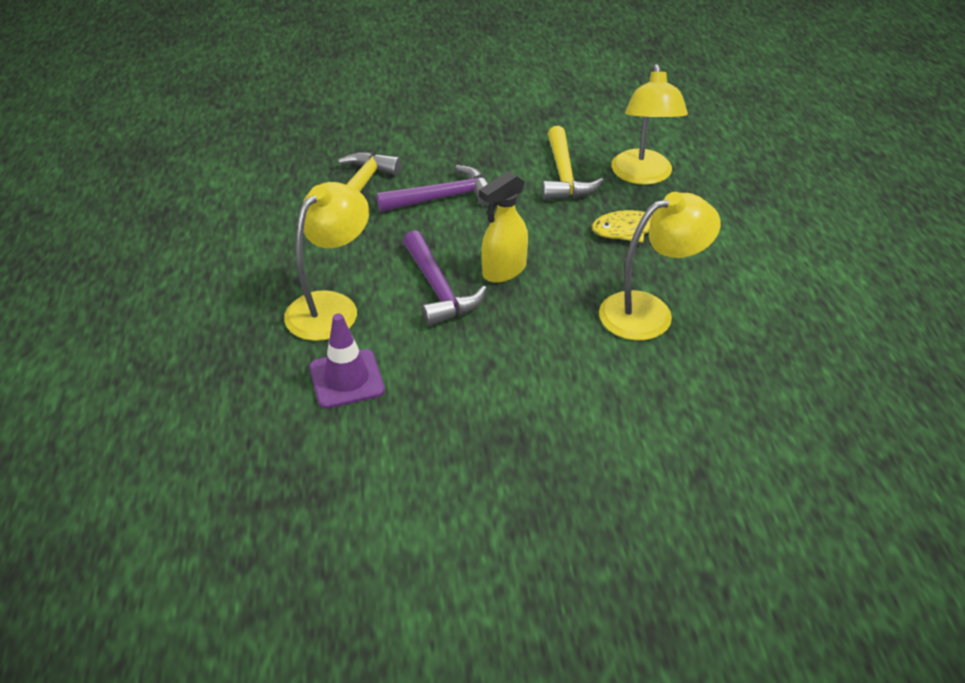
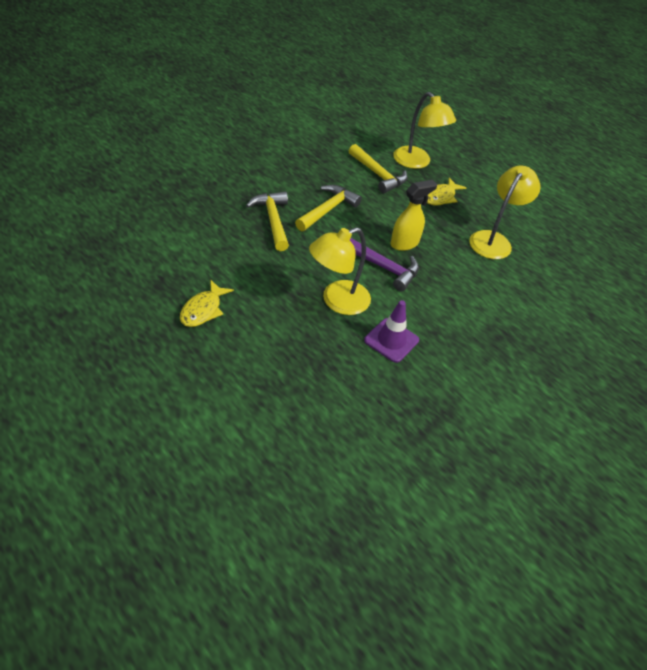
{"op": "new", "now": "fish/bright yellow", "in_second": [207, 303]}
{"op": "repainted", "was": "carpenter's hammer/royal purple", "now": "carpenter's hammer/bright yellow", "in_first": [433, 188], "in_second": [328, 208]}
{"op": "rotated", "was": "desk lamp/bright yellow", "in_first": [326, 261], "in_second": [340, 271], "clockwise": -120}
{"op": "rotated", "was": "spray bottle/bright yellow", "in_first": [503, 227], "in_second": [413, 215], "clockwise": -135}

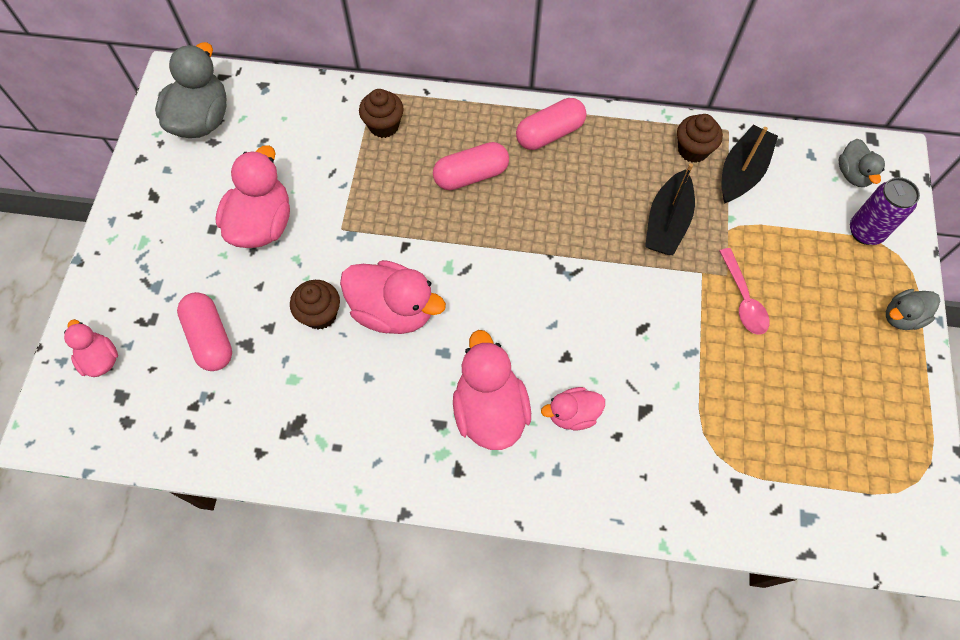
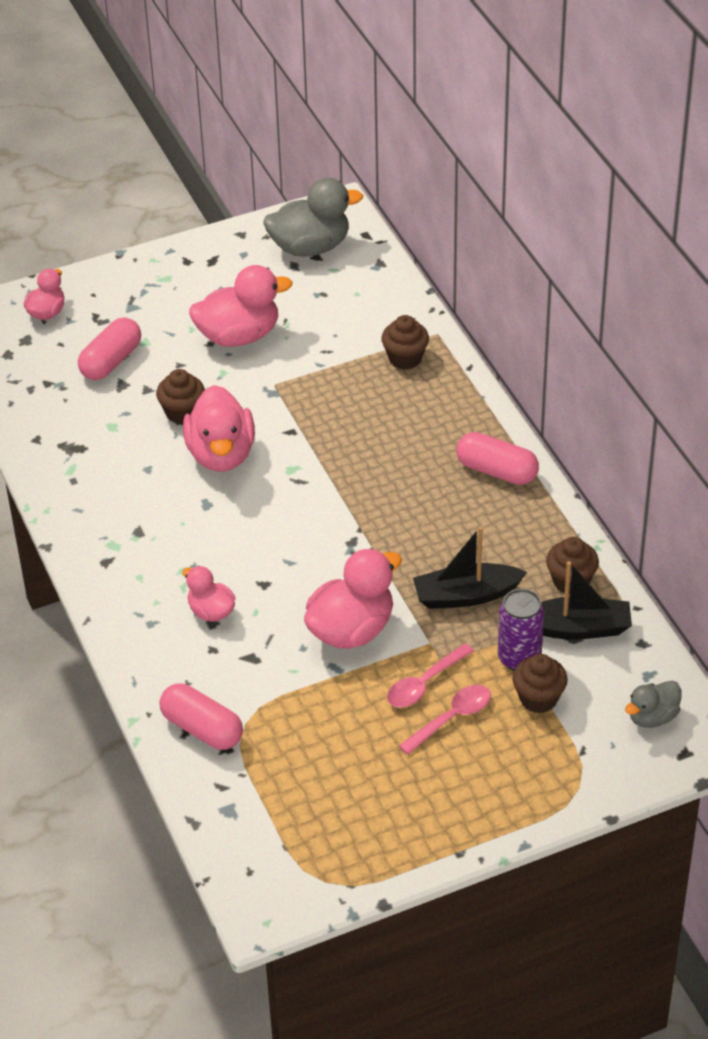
{"op": "shifted", "was": "capsule/rose-pink", "in_first": [471, 166], "in_second": [201, 717]}
{"op": "shifted", "was": "duck/rose-pink", "in_first": [492, 390], "in_second": [353, 598]}
{"op": "new", "now": "tablespoon/rose-pink", "in_second": [445, 720]}
{"op": "shifted", "was": "tin/royal purple", "in_first": [885, 211], "in_second": [521, 630]}
{"op": "new", "now": "cupcake/brown", "in_second": [540, 683]}
{"op": "gone", "was": "duck/gray", "in_first": [913, 309]}

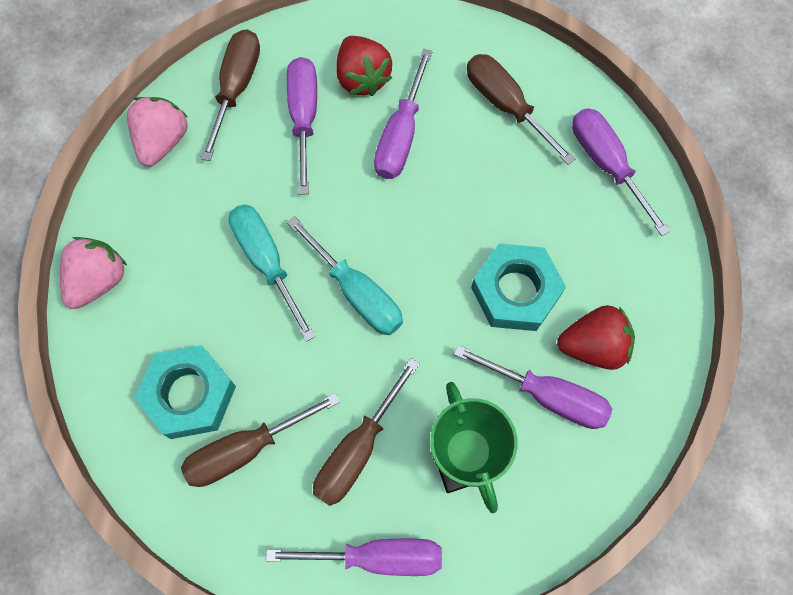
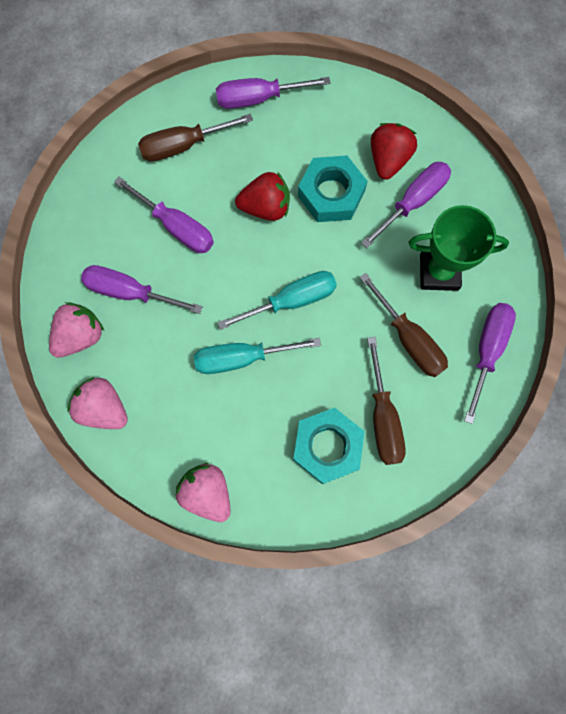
{"op": "swapped", "was": "hand screwdriver/brown", "now": "berry/rose-pink", "in_first": [230, 95], "in_second": [76, 330]}
{"op": "shifted", "was": "berry/crimson", "in_first": [364, 66], "in_second": [262, 196]}

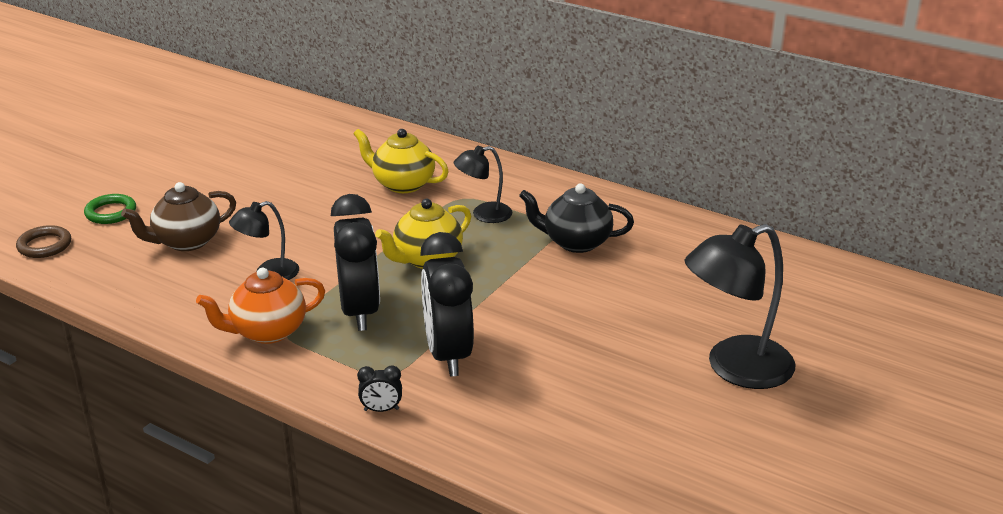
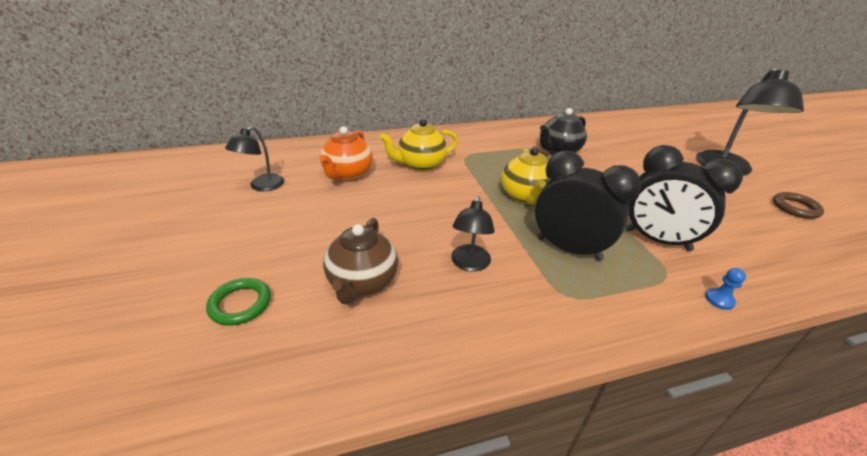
{"op": "shifted", "was": "desk lamp/jet-black", "in_first": [483, 184], "in_second": [254, 158]}
{"op": "shifted", "was": "teapot/orange", "in_first": [260, 306], "in_second": [346, 153]}
{"op": "swapped", "was": "bedside clock/jet-black", "now": "chess pawn/royal blue", "in_first": [379, 388], "in_second": [725, 289]}
{"op": "shifted", "was": "ring/brown", "in_first": [43, 241], "in_second": [798, 205]}

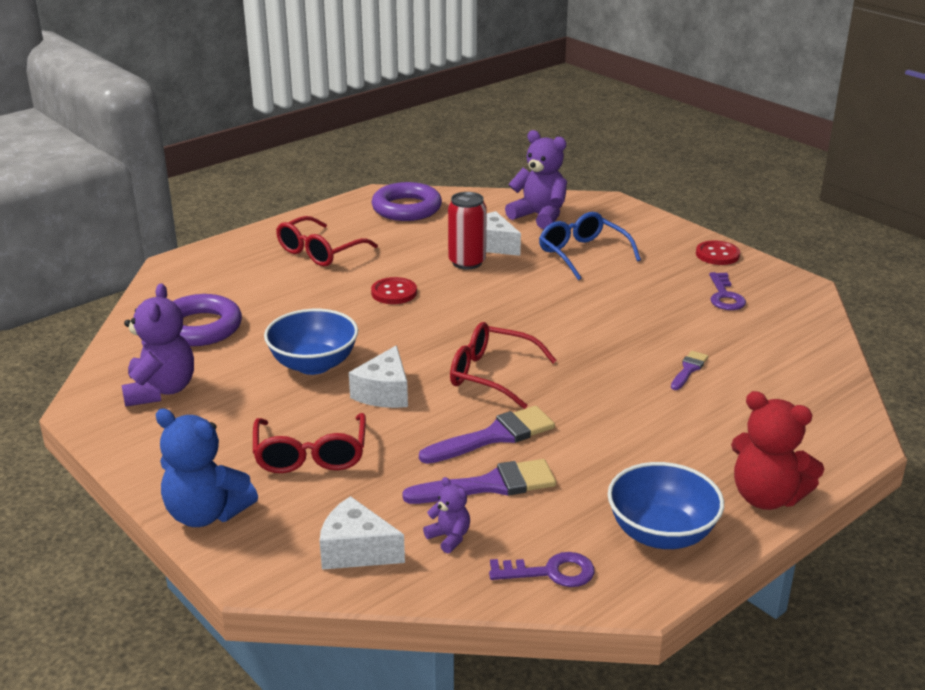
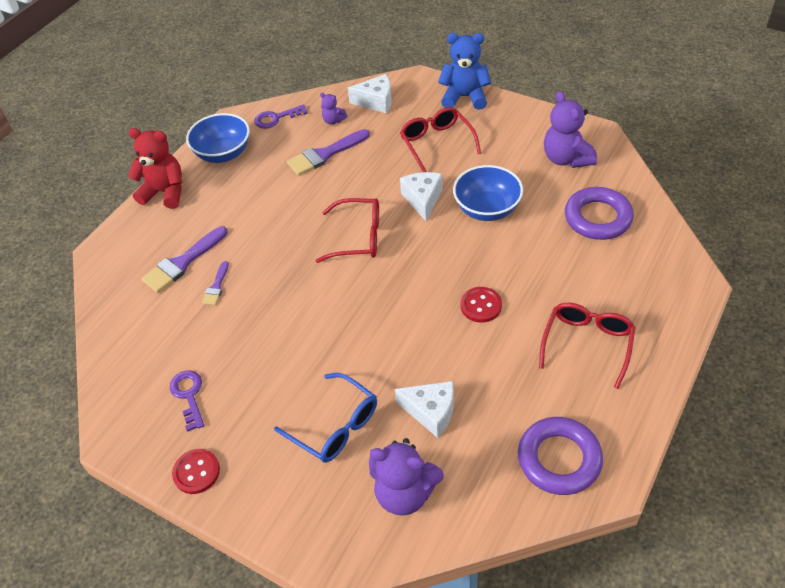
{"op": "shifted", "was": "paint brush/royal purple", "in_first": [487, 435], "in_second": [184, 259]}
{"op": "gone", "was": "tin/crimson", "in_first": [467, 230]}

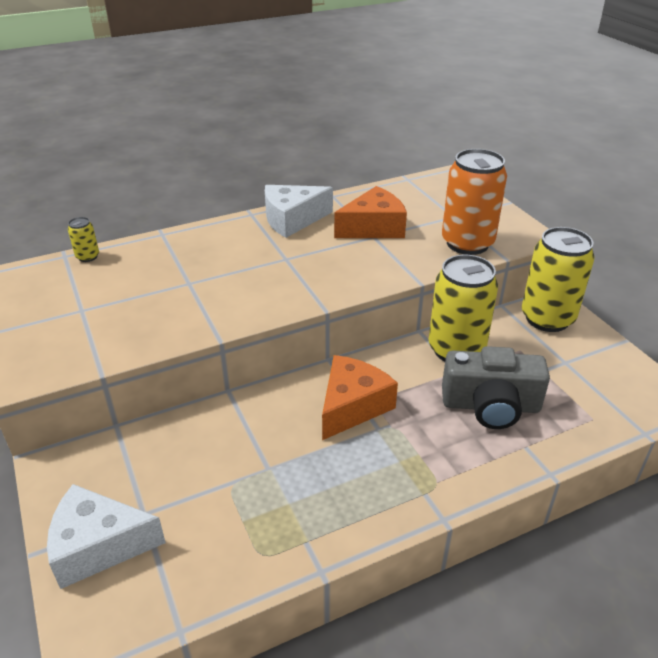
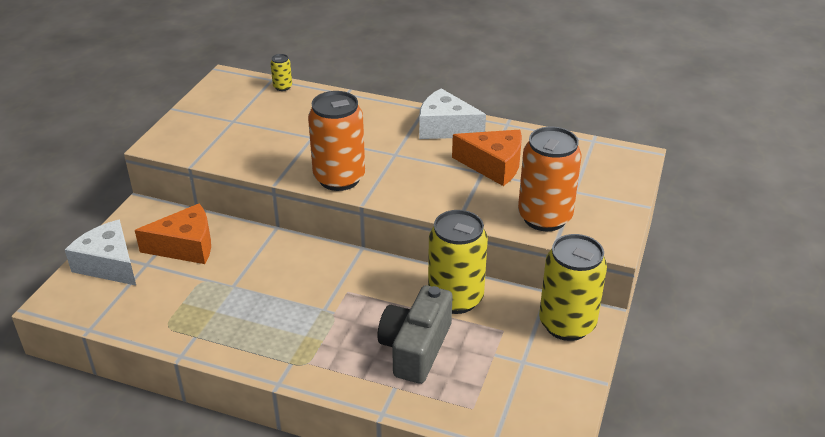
{"op": "shifted", "was": "piece of cheese/orange", "in_first": [360, 397], "in_second": [173, 233]}
{"op": "new", "now": "tin/orange", "in_second": [336, 141]}
{"op": "rotated", "was": "camera/gray", "in_first": [496, 387], "in_second": [415, 334], "clockwise": 60}

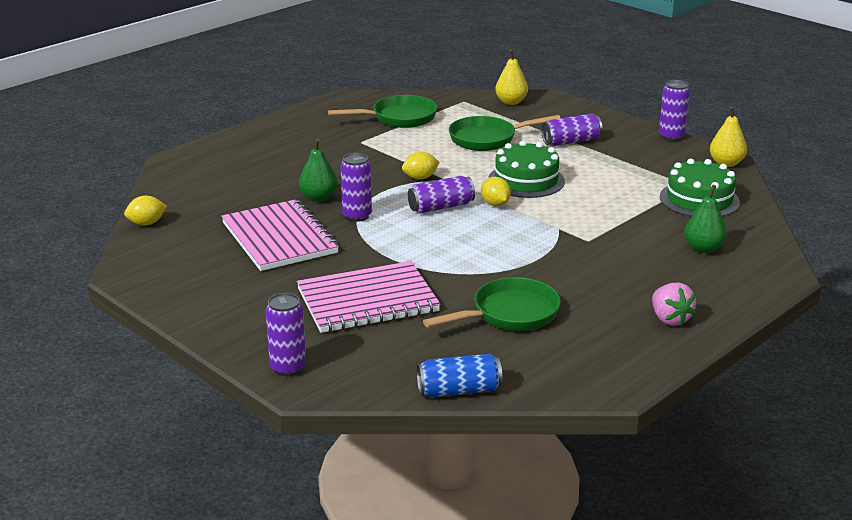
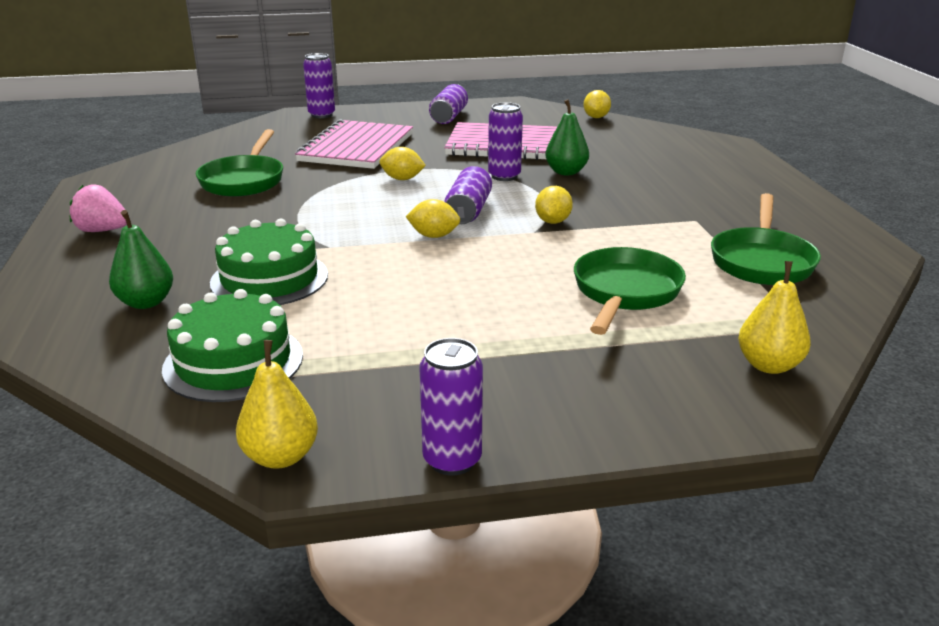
{"op": "shifted", "was": "gateau/emerald", "in_first": [526, 169], "in_second": [269, 261]}
{"op": "new", "now": "toy lemon/bright yellow", "in_second": [403, 163]}
{"op": "shifted", "was": "tin/royal purple", "in_first": [571, 130], "in_second": [448, 104]}
{"op": "gone", "was": "tin/royal blue", "in_first": [460, 375]}

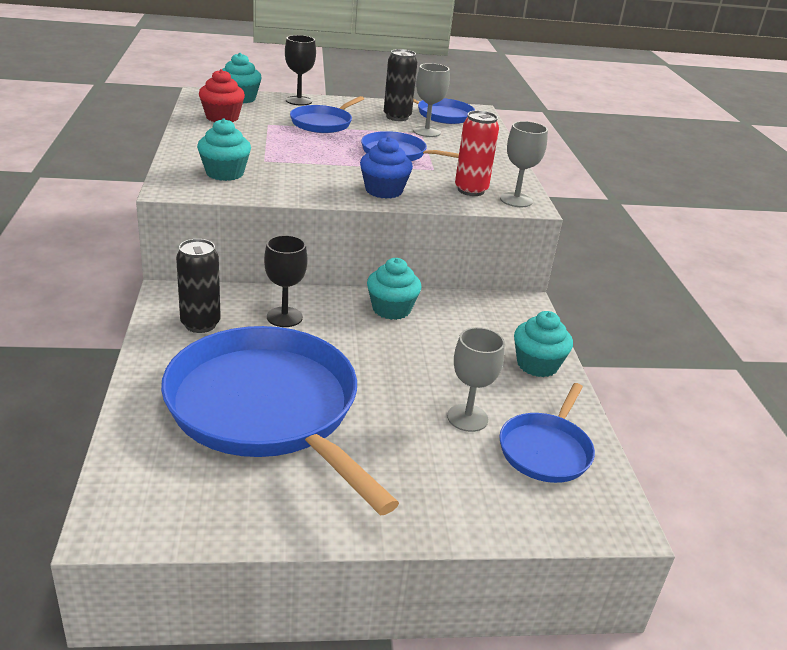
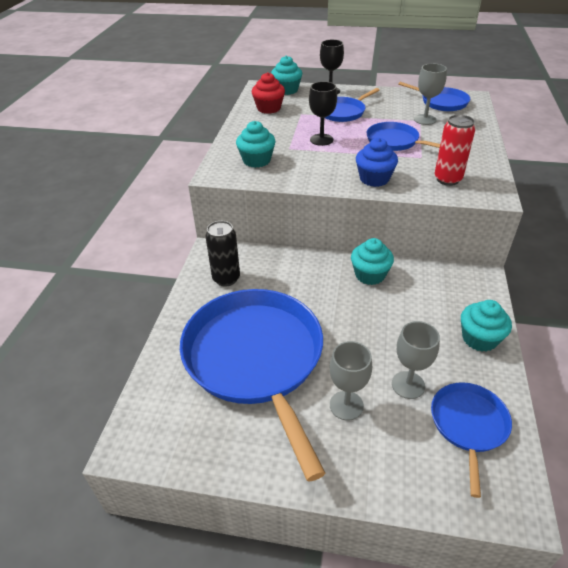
{"op": "shifted", "was": "wine glass/jet-black", "in_first": [286, 281], "in_second": [323, 113]}
{"op": "shifted", "was": "wine glass/gray", "in_first": [524, 164], "in_second": [351, 380]}
{"op": "rotated", "was": "skillet/royal blue", "in_first": [547, 433], "in_second": [471, 440], "clockwise": 150}
{"op": "gone", "was": "tin/jet-black", "in_first": [400, 85]}

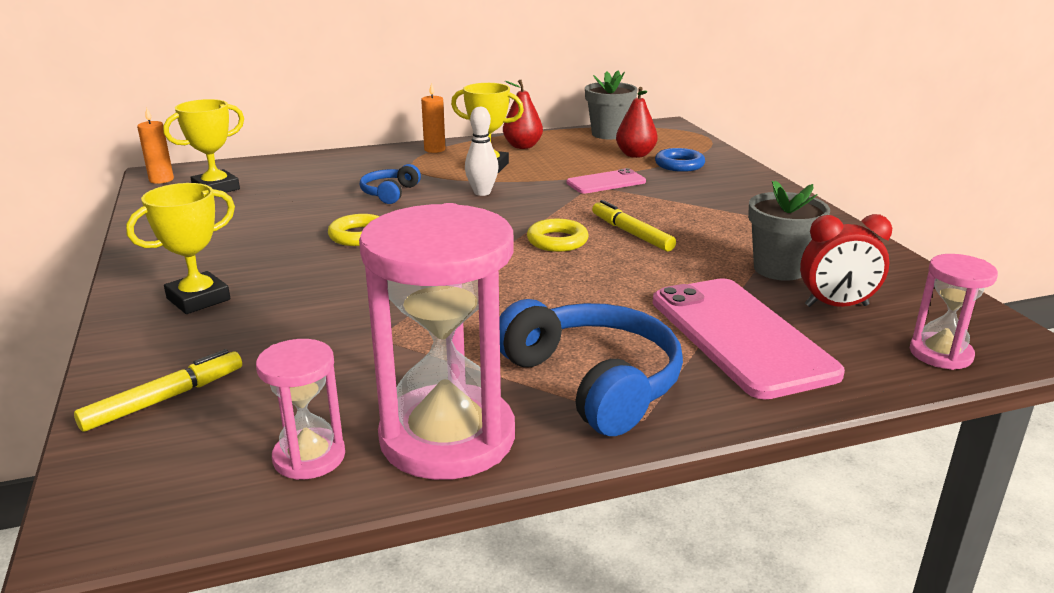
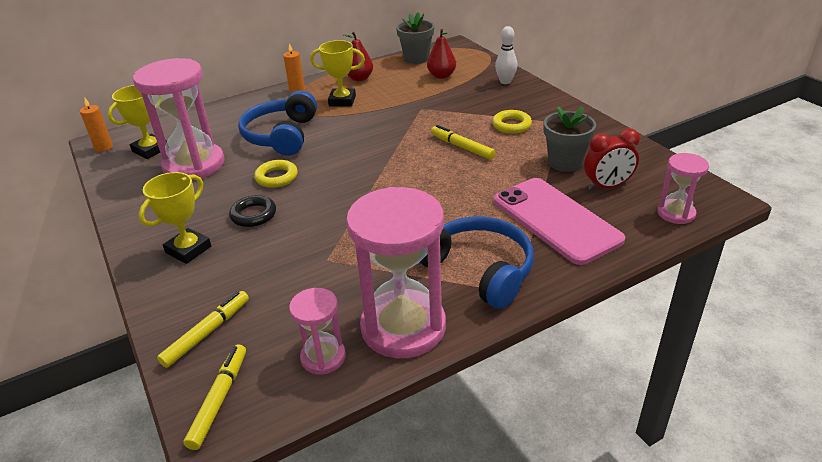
{"op": "new", "now": "sandglass/rose-pink", "in_second": [179, 119]}
{"op": "new", "now": "marker pen/bright yellow", "in_second": [214, 397]}
{"op": "new", "now": "ring/jet-black", "in_second": [252, 211]}
{"op": "scaled", "was": "headset/royal blue", "in_first": [390, 184], "in_second": [277, 123], "ratio": 1.9}
{"op": "shifted", "was": "ring/bright yellow", "in_first": [558, 235], "in_second": [512, 121]}
{"op": "shifted", "was": "skittle/snow-white", "in_first": [482, 151], "in_second": [506, 55]}
{"op": "gone", "was": "mobile phone/rose-pink", "in_first": [606, 181]}
{"op": "gone", "was": "ring/royal blue", "in_first": [680, 160]}

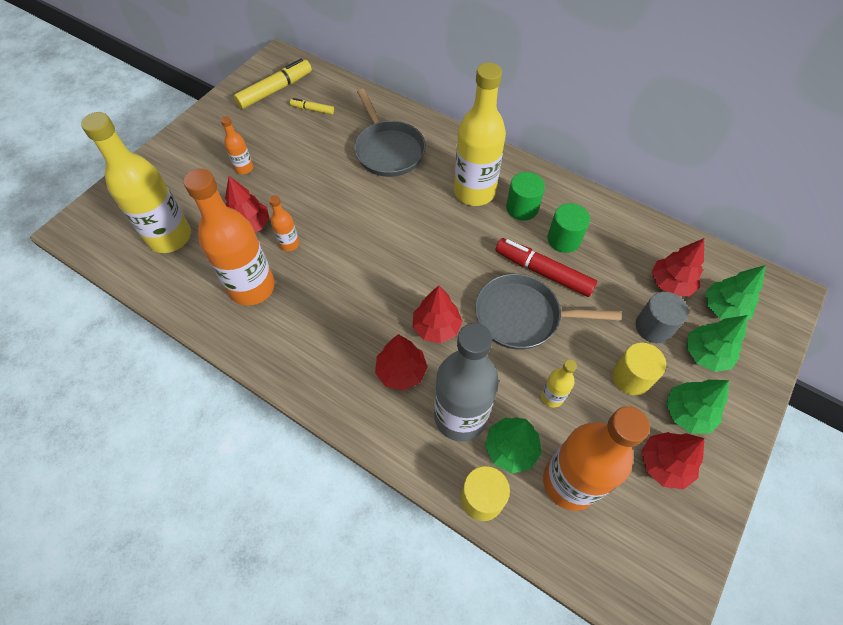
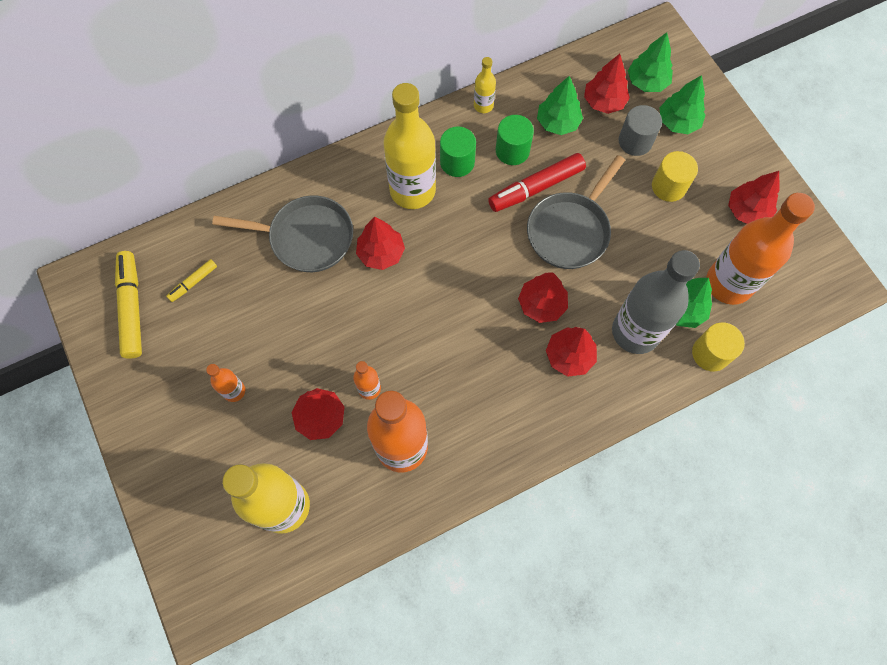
{"op": "new", "now": "fir tree/crimson", "in_second": [380, 243]}
{"op": "shifted", "was": "drink bottle/bright yellow", "in_first": [559, 383], "in_second": [485, 85]}
{"op": "shifted", "was": "fir tree/emerald", "in_first": [697, 407], "in_second": [560, 105]}

